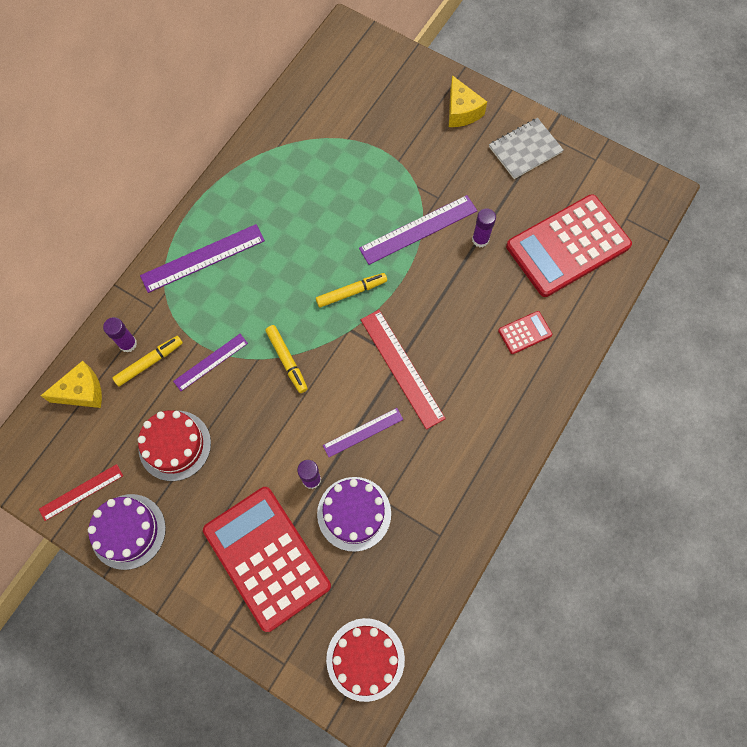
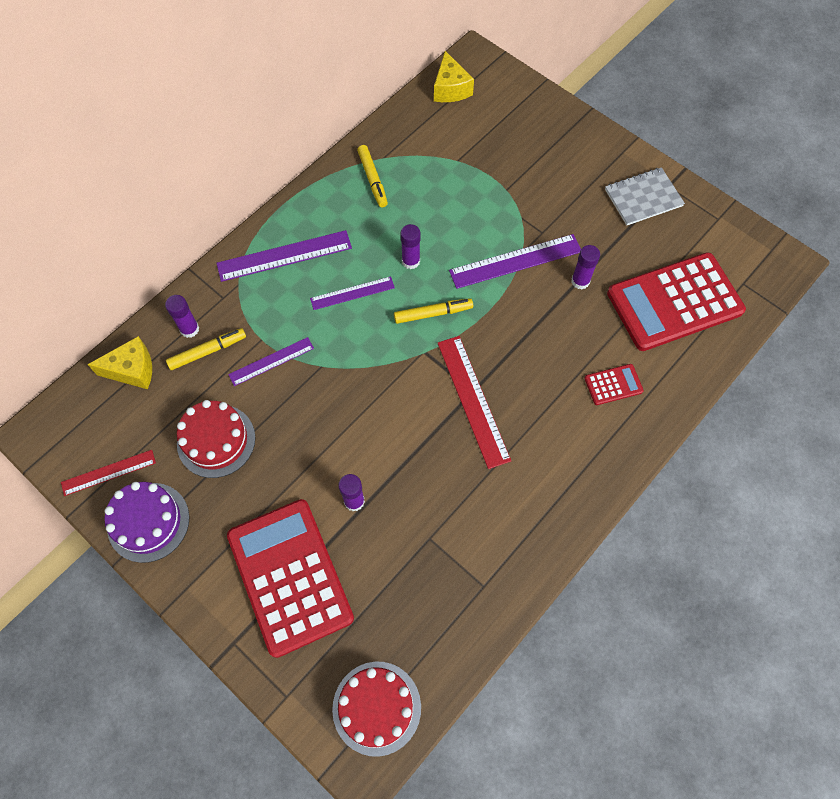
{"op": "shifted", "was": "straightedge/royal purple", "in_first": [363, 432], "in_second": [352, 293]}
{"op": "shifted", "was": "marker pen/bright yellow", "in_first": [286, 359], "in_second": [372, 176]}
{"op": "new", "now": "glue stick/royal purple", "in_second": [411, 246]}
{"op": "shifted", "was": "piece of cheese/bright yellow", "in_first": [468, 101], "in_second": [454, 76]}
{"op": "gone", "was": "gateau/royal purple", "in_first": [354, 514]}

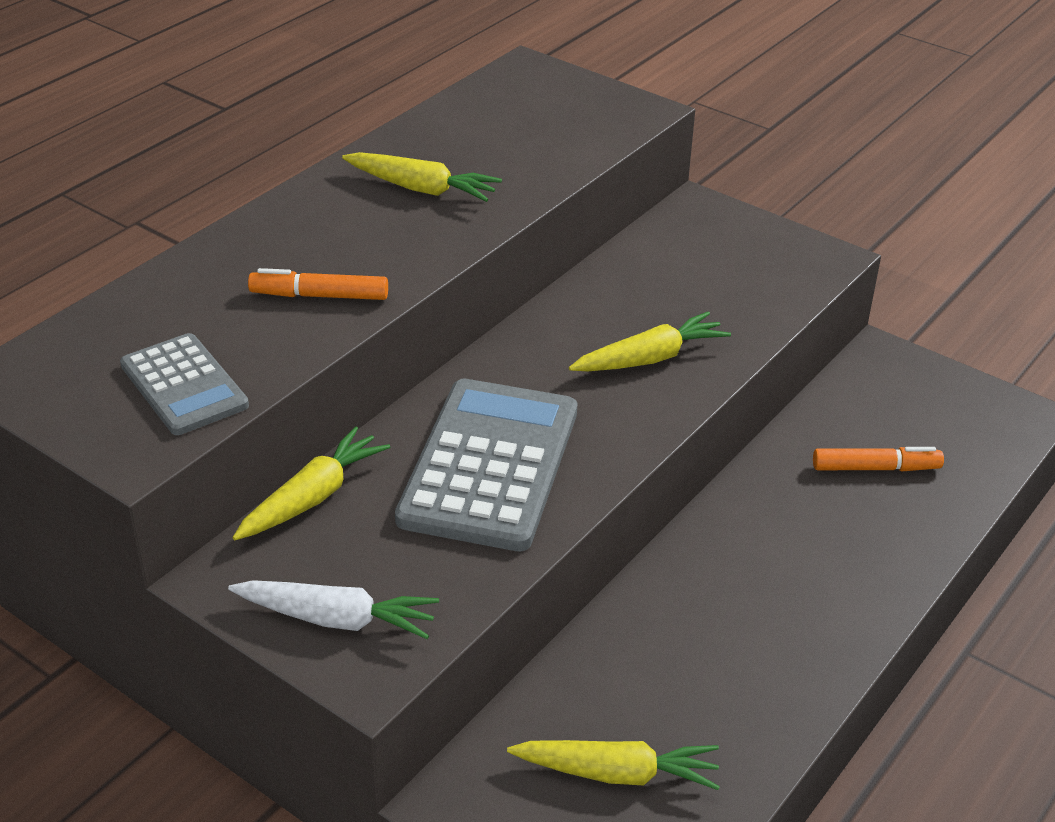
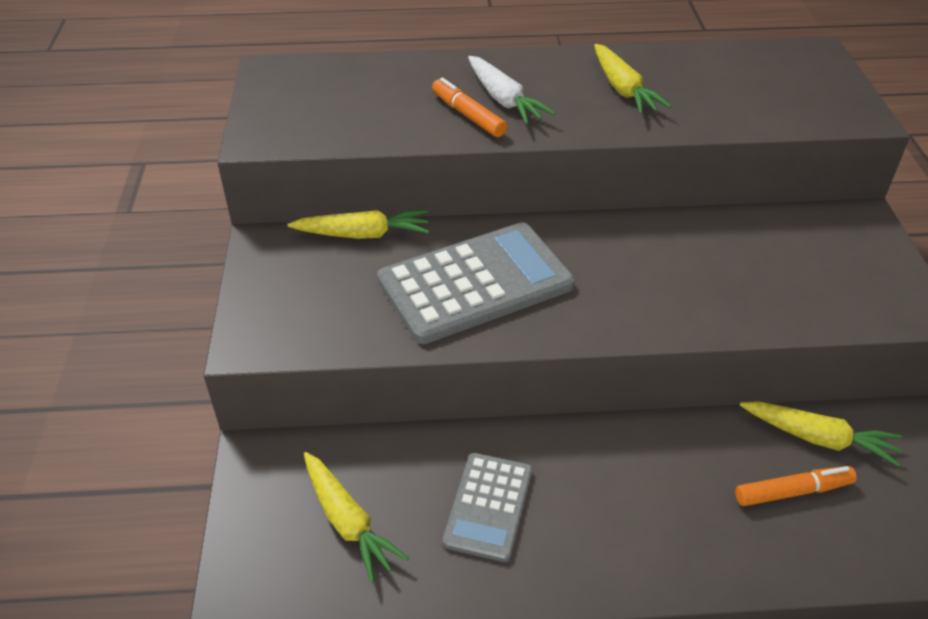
{"op": "shifted", "was": "adding machine/gray", "in_first": [184, 384], "in_second": [487, 507]}
{"op": "shifted", "was": "carrot/snow-white", "in_first": [333, 609], "in_second": [511, 90]}
{"op": "rotated", "was": "marker pen/orange", "in_first": [878, 459], "in_second": [796, 486], "clockwise": -60}
{"op": "shifted", "was": "carrot/bright yellow", "in_first": [650, 341], "in_second": [821, 433]}

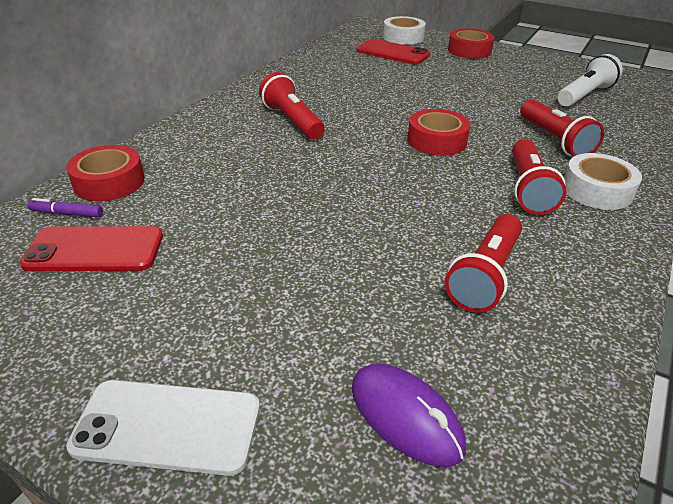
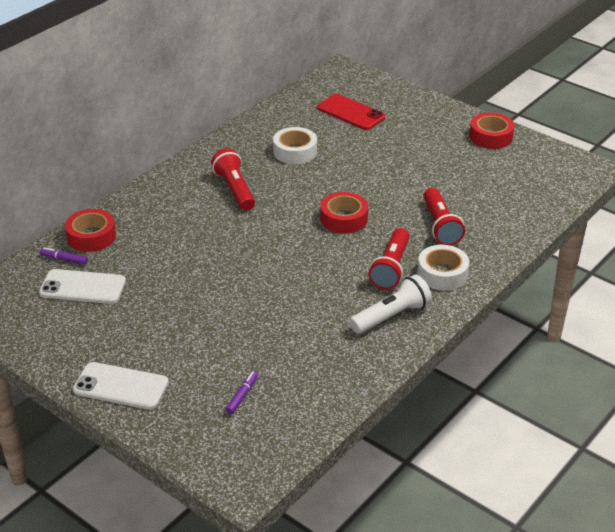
{"op": "repainted", "was": "mobile phone/crimson", "now": "mobile phone/snow-white", "in_first": [91, 248], "in_second": [82, 286]}
{"op": "swapped", "was": "computer mouse/royal purple", "now": "marker pen/royal purple", "in_first": [408, 415], "in_second": [241, 392]}
{"op": "shifted", "was": "roll of tape/snow-white", "in_first": [404, 30], "in_second": [295, 145]}
{"op": "shifted", "was": "torch/snow-white", "in_first": [590, 80], "in_second": [390, 304]}
{"op": "shifted", "was": "roll of tape/crimson", "in_first": [471, 43], "in_second": [491, 131]}
{"op": "gone", "was": "torch/crimson", "in_first": [483, 263]}

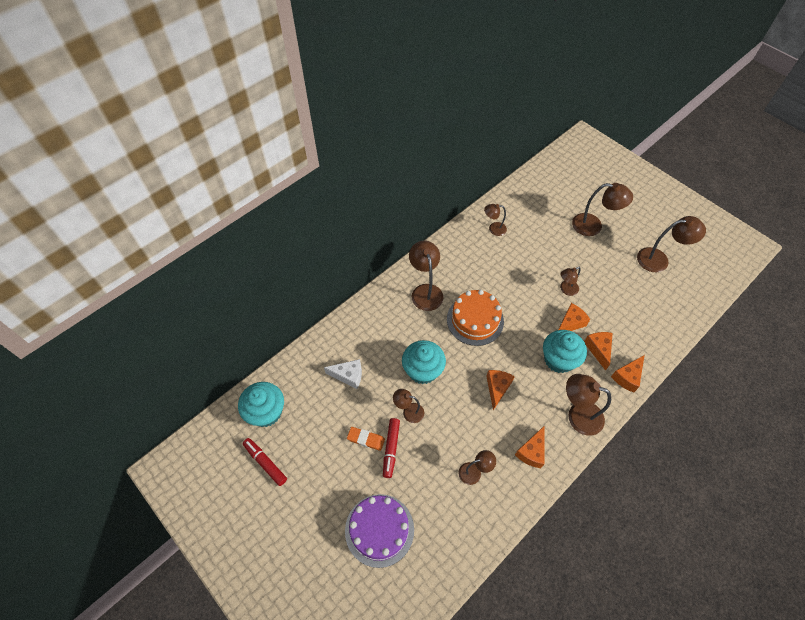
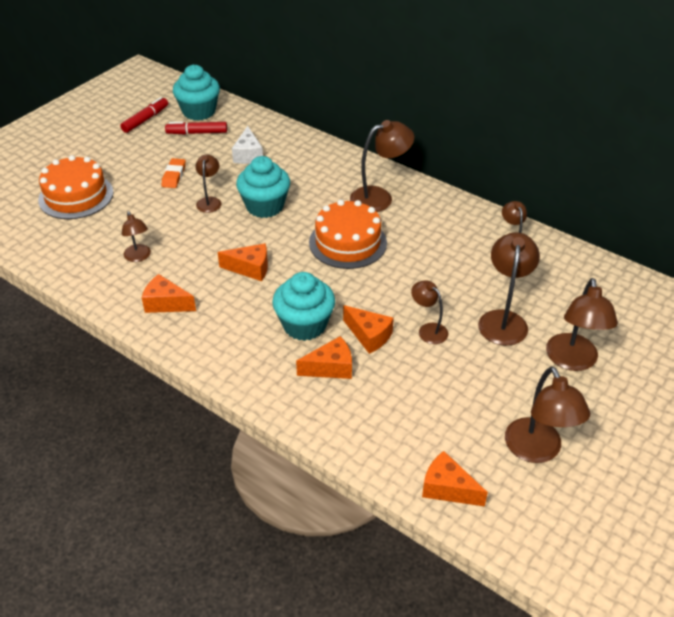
{"op": "repainted", "was": "gateau/royal purple", "now": "gateau/orange", "in_first": [379, 531], "in_second": [75, 187]}
{"op": "shifted", "was": "marker pen/crimson", "in_first": [391, 448], "in_second": [196, 128]}
{"op": "shifted", "was": "piece of cheese/orange", "in_first": [628, 373], "in_second": [455, 479]}
{"op": "shifted", "was": "desk lamp/brown", "in_first": [588, 405], "in_second": [509, 289]}

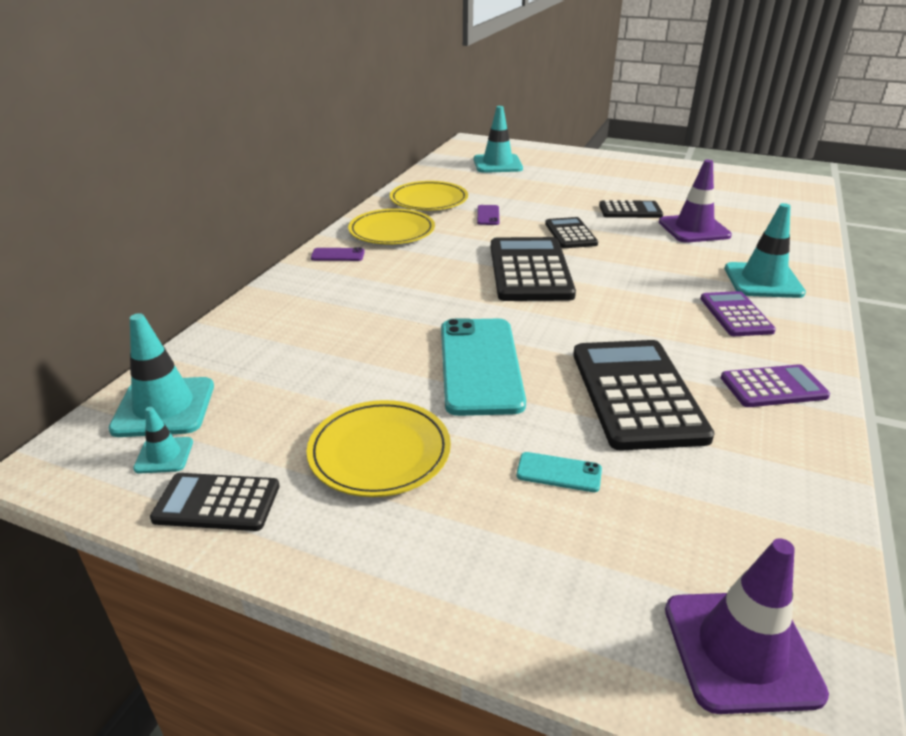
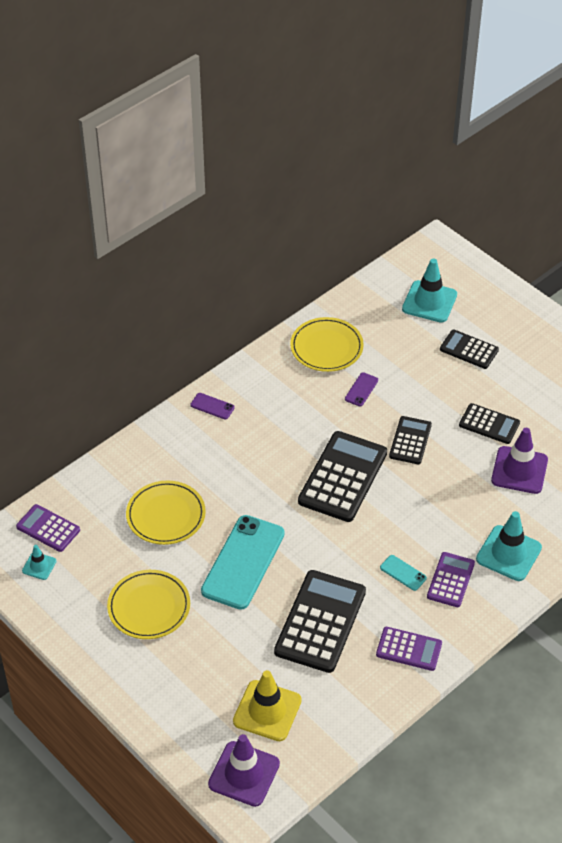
{"op": "swapped", "was": "safety cone/turquoise", "now": "adding machine/royal purple", "in_first": [161, 375], "in_second": [48, 528]}
{"op": "shifted", "was": "flat dish/bright yellow", "in_first": [391, 227], "in_second": [166, 513]}
{"op": "new", "now": "safety cone/bright yellow", "in_second": [267, 705]}
{"op": "shifted", "was": "mobile phone/turquoise", "in_first": [559, 472], "in_second": [403, 573]}
{"op": "shifted", "was": "adding machine/jet-black", "in_first": [215, 502], "in_second": [469, 349]}

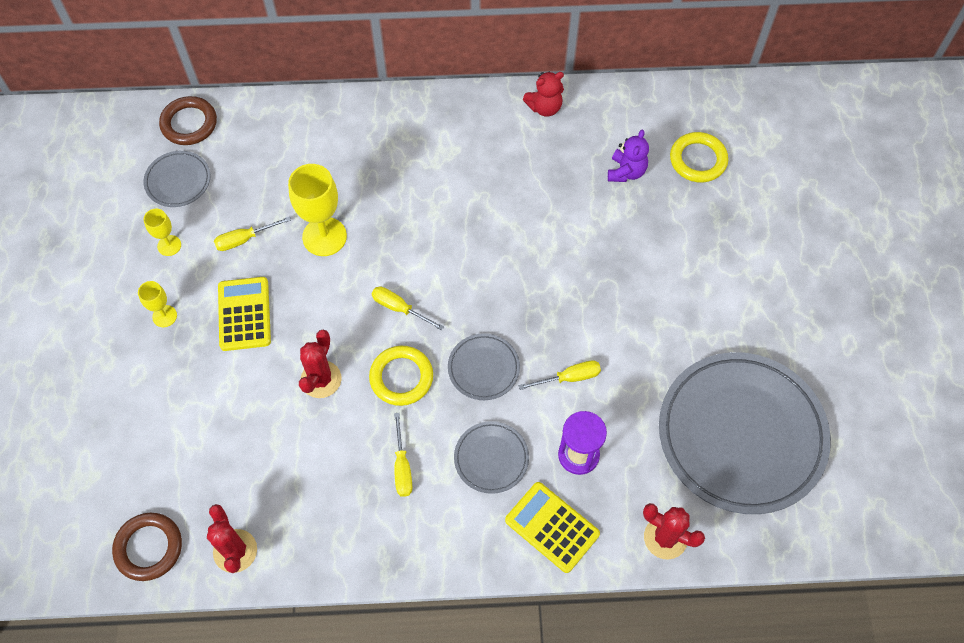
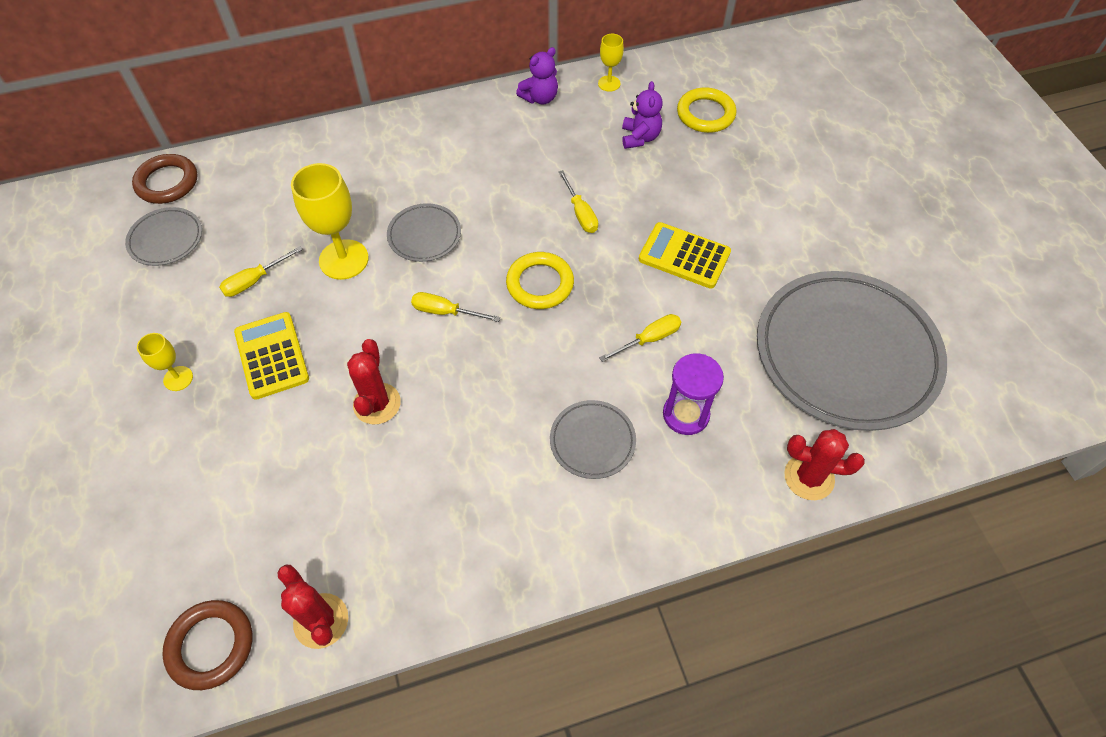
{"op": "shifted", "was": "flat dish/gray", "in_first": [484, 366], "in_second": [424, 232]}
{"op": "shifted", "was": "ring/bright yellow", "in_first": [401, 376], "in_second": [540, 280]}
{"op": "repainted", "was": "stuffed bear/crimson", "now": "stuffed bear/royal purple", "in_first": [543, 94], "in_second": [537, 75]}
{"op": "shifted", "was": "hand screwdriver/bright yellow", "in_first": [403, 455], "in_second": [578, 201]}
{"op": "shifted", "was": "wine glass/bright yellow", "in_first": [162, 232], "in_second": [611, 63]}
{"op": "shifted", "was": "adding machine/bright yellow", "in_first": [552, 527], "in_second": [685, 255]}

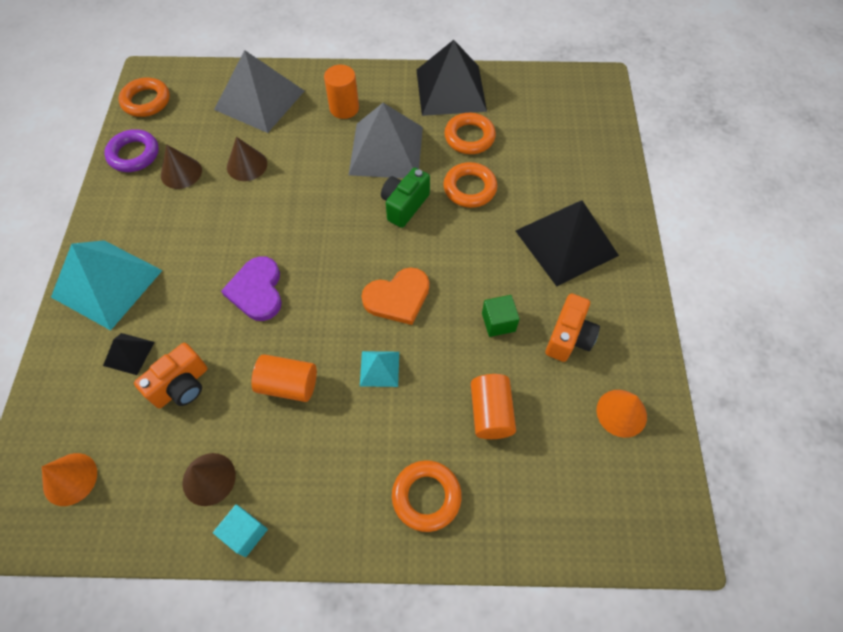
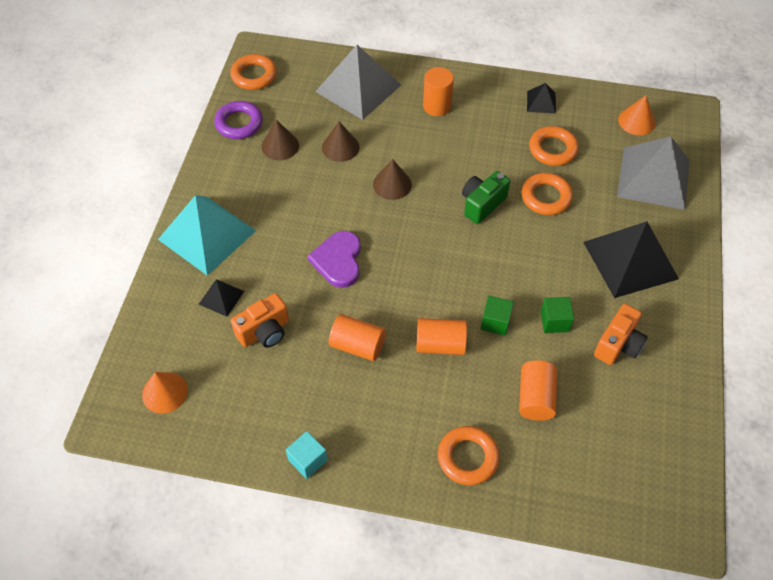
{"op": "shifted", "was": "solid cone/brown", "in_first": [209, 479], "in_second": [392, 179]}
{"op": "swapped", "was": "pyramid shape/turquoise", "now": "cylinder shape/orange", "in_first": [379, 369], "in_second": [441, 336]}
{"op": "new", "now": "cube/emerald", "in_second": [497, 316]}
{"op": "scaled", "was": "pyramid shape/jet-black", "in_first": [451, 78], "in_second": [541, 98], "ratio": 0.46}
{"op": "shifted", "was": "pyramid shape/gray", "in_first": [386, 140], "in_second": [653, 173]}
{"op": "shifted", "was": "solid cone/orange", "in_first": [622, 414], "in_second": [636, 115]}
{"op": "gone", "was": "heart/orange", "in_first": [395, 296]}

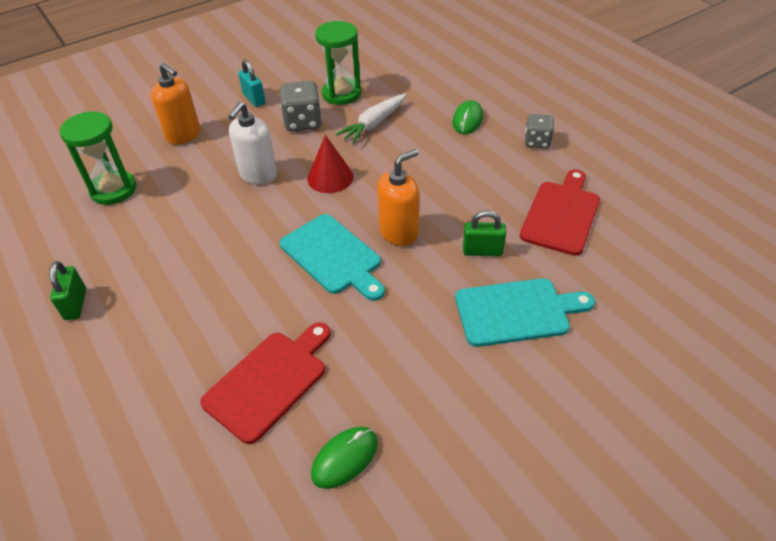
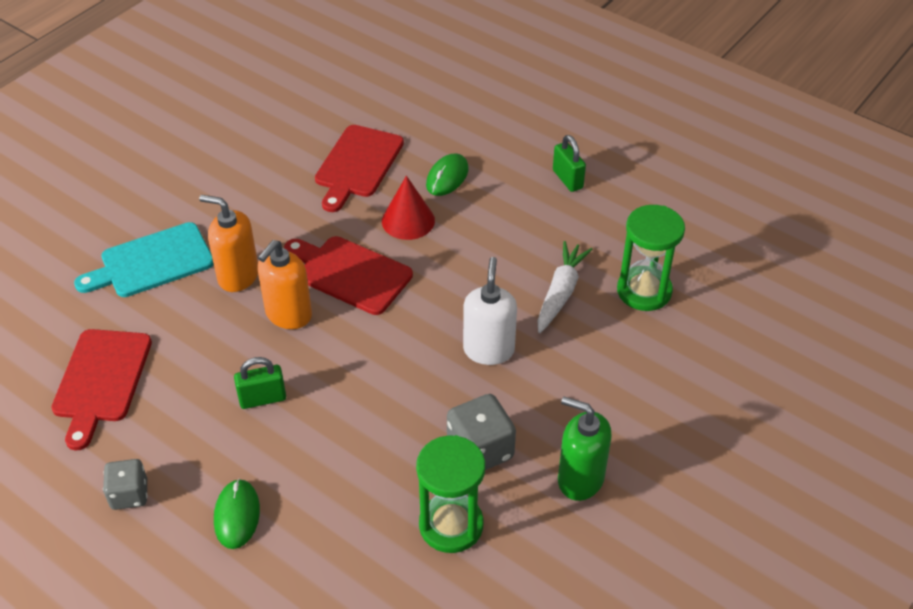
{"op": "shifted", "was": "soap pump/orange", "in_first": [175, 104], "in_second": [228, 243]}
{"op": "shifted", "was": "padlock/emerald", "in_first": [484, 233], "in_second": [260, 383]}
{"op": "repainted", "was": "chopping board/turquoise", "now": "chopping board/crimson", "in_first": [332, 257], "in_second": [348, 275]}
{"op": "shifted", "was": "solid cone/crimson", "in_first": [330, 164], "in_second": [408, 208]}
{"op": "shifted", "was": "computer mouse/emerald", "in_first": [344, 458], "in_second": [447, 174]}
{"op": "shifted", "was": "carrot/snow-white", "in_first": [371, 119], "in_second": [565, 287]}
{"op": "swapped", "was": "padlock/turquoise", "now": "soap pump/emerald", "in_first": [252, 83], "in_second": [585, 449]}

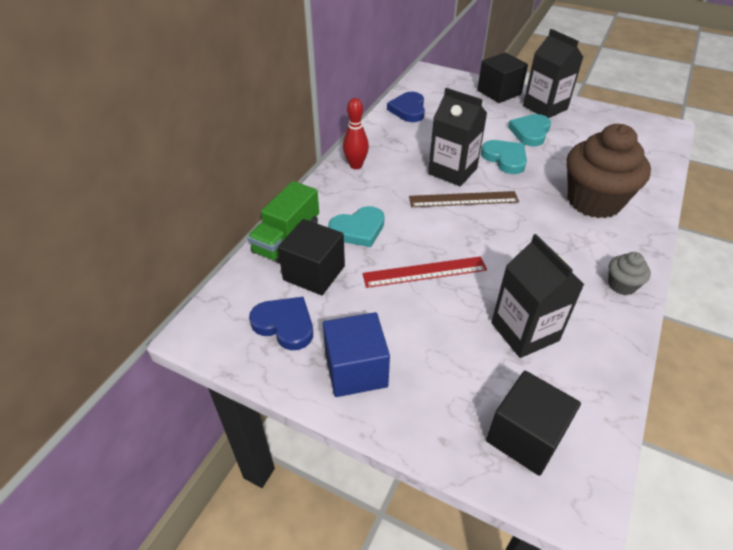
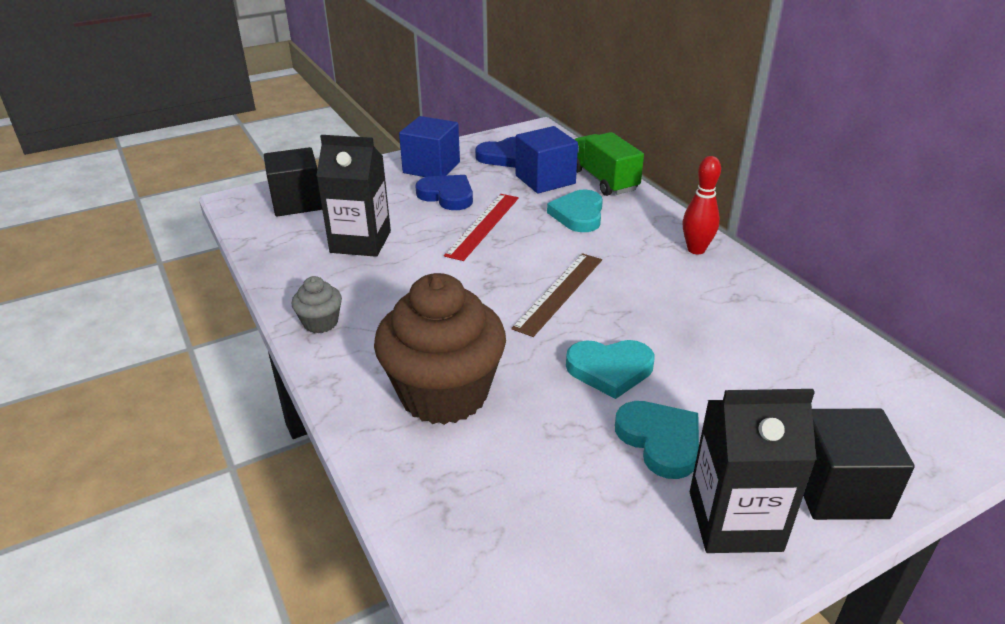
{"op": "shifted", "was": "heart/royal blue", "in_first": [406, 107], "in_second": [444, 192]}
{"op": "repainted", "was": "cube/jet-black", "now": "cube/royal blue", "in_first": [311, 257], "in_second": [547, 159]}
{"op": "gone", "was": "juice carton/jet-black", "in_first": [457, 137]}

